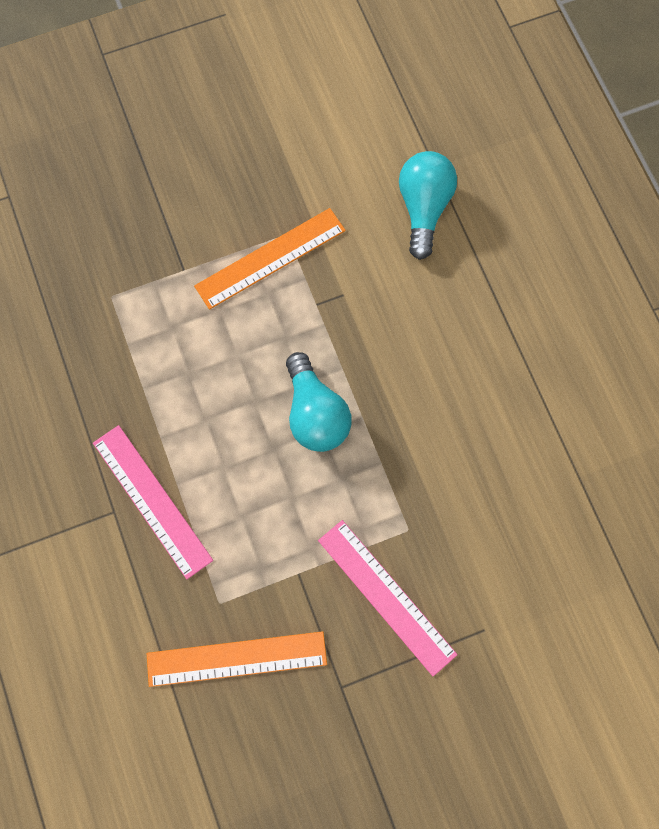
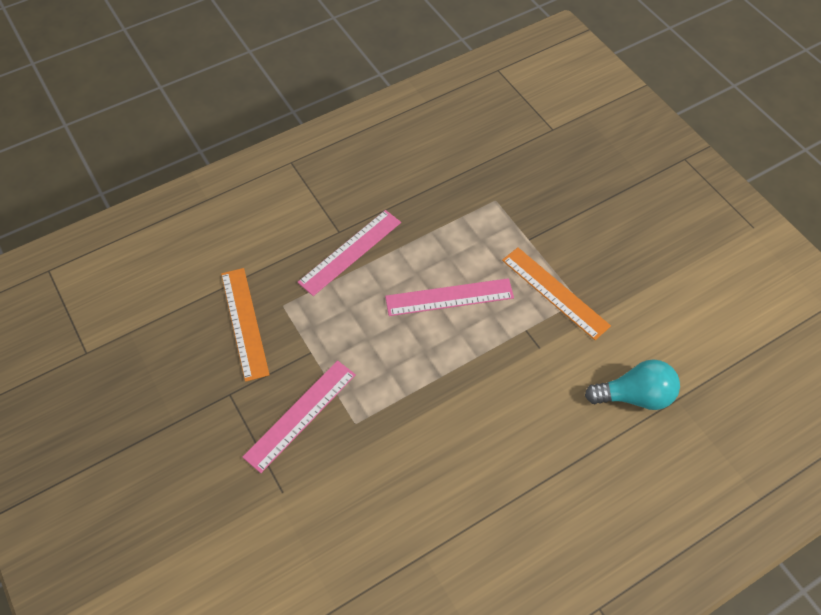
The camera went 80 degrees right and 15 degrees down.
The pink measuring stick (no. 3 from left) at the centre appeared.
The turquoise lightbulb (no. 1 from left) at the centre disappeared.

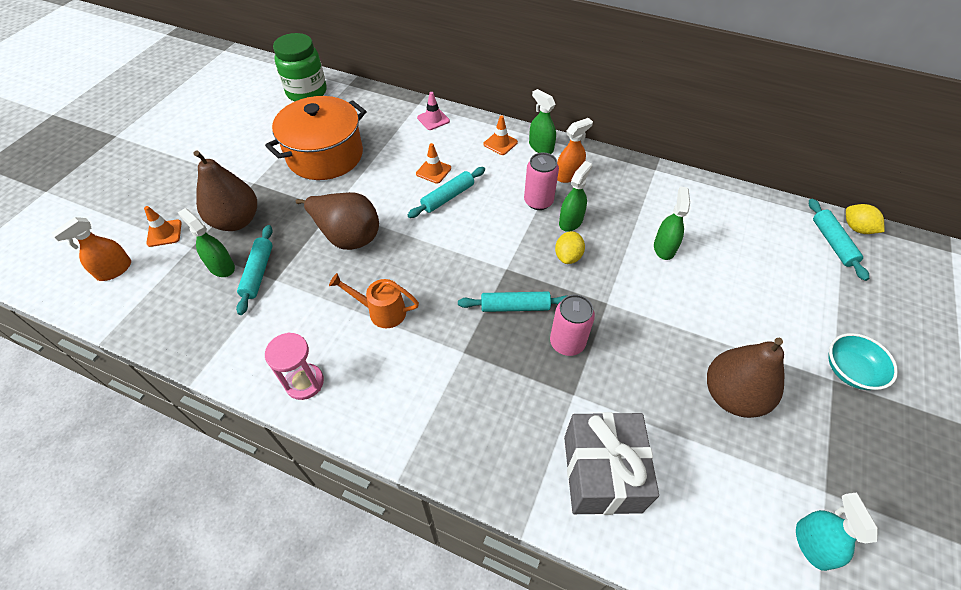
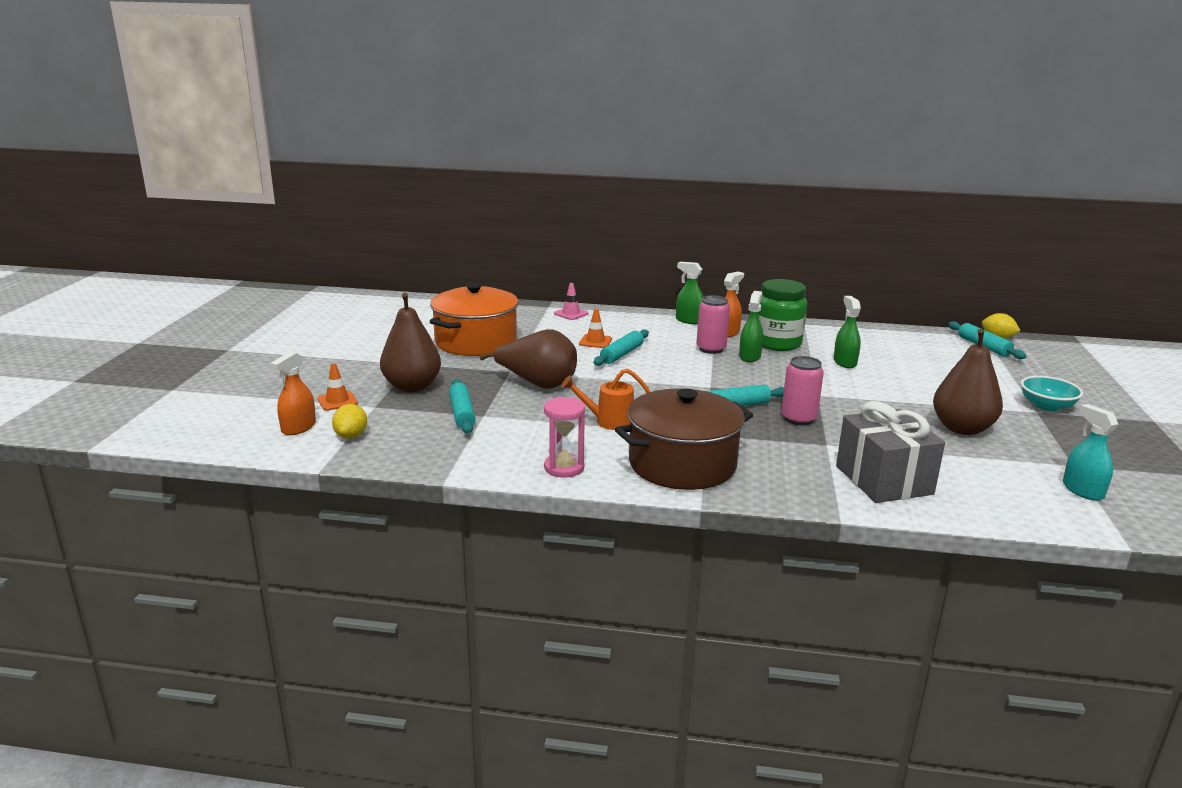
The camera went 15 degrees left and 30 degrees down.
The bright yellow citrus fruit (no. 1 from left) moved from the centre to the middle left.
The russet pot at the centre appeared.
The emerald preserve jar moved from the top left to the centre.
The emerald spray cleaner (no. 1 from left) at the middle left disappeared.
The orange road cone (no. 3 from left) at the top centre disappeared.

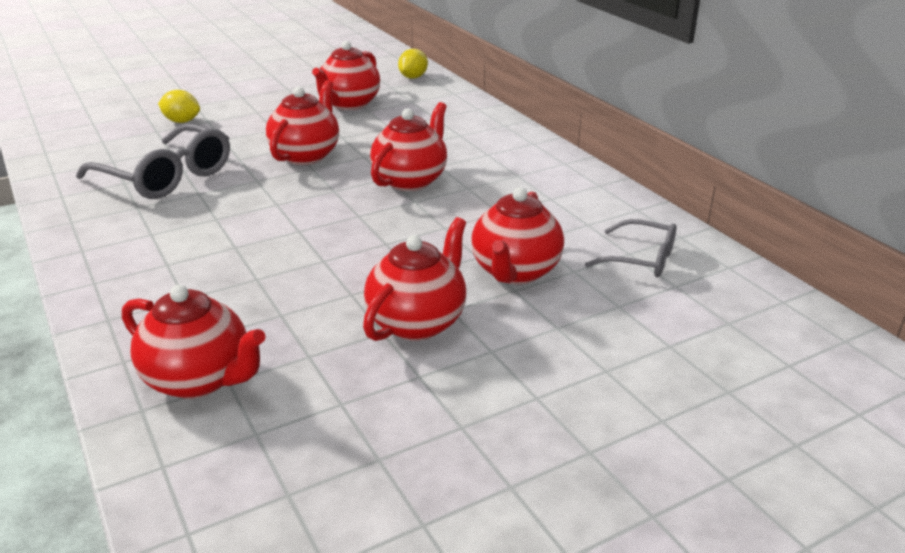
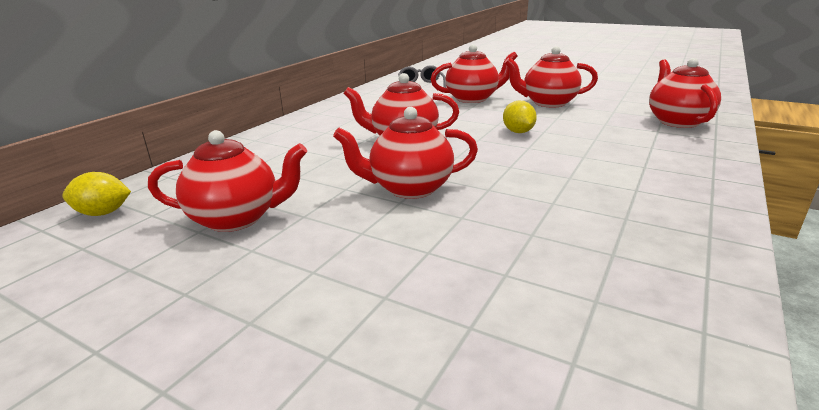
The camera went 120 degrees left and 5 degrees down.
The bright yellow citrus fruit (no. 1 from left in the first image) moved from the top left to the top centre.
The gray spectacles (no. 1 from left) at the top left disappeared.

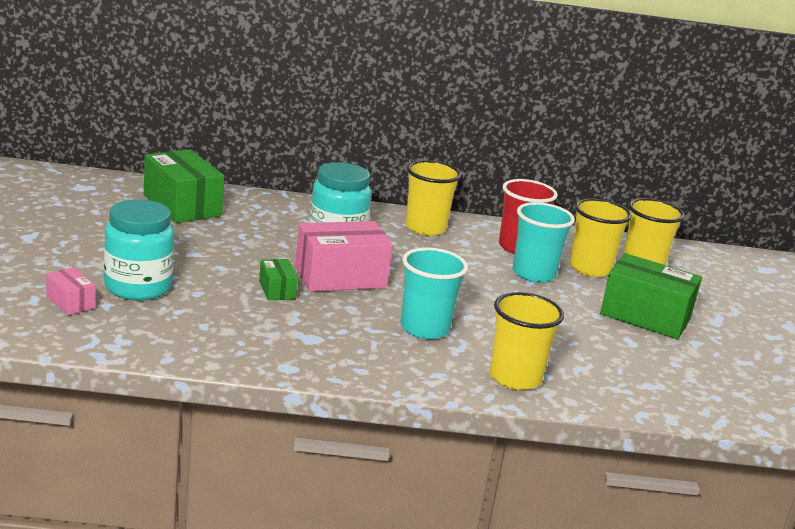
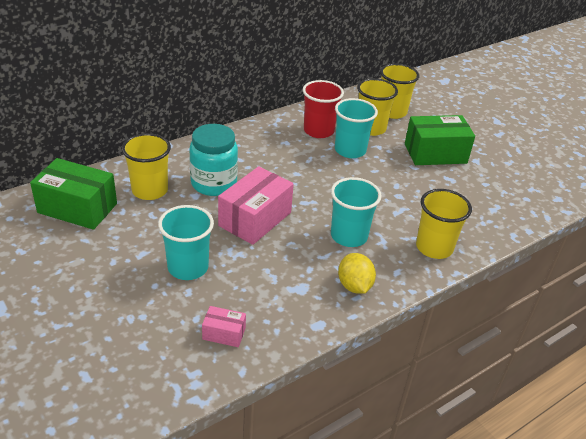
The camera went 35 degrees left and 15 degrees up.
The bright yellow cup (no. 1 from left) moved from the centre to the middle left.
The turquoise cup (no. 1 from left) at the middle left appeared.
The pink package (no. 1 from left) moved from the middle left to the bottom centre.
The bright yellow citrus fruit at the centre appeared.
The turquoise preserve jar (no. 1 from left) at the middle left disappeared.
The emerald package (no. 2 from left) at the centre disappeared.

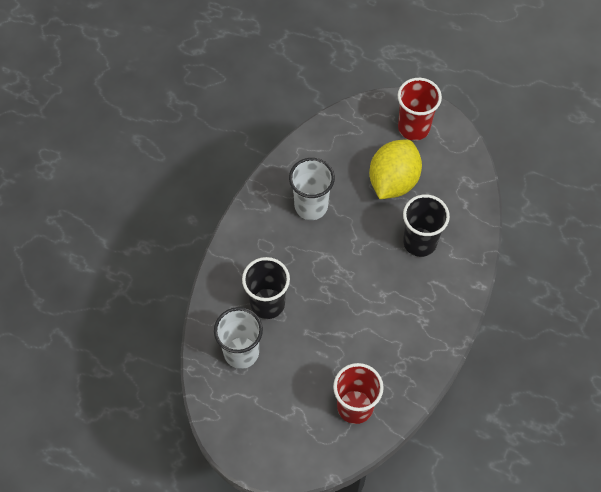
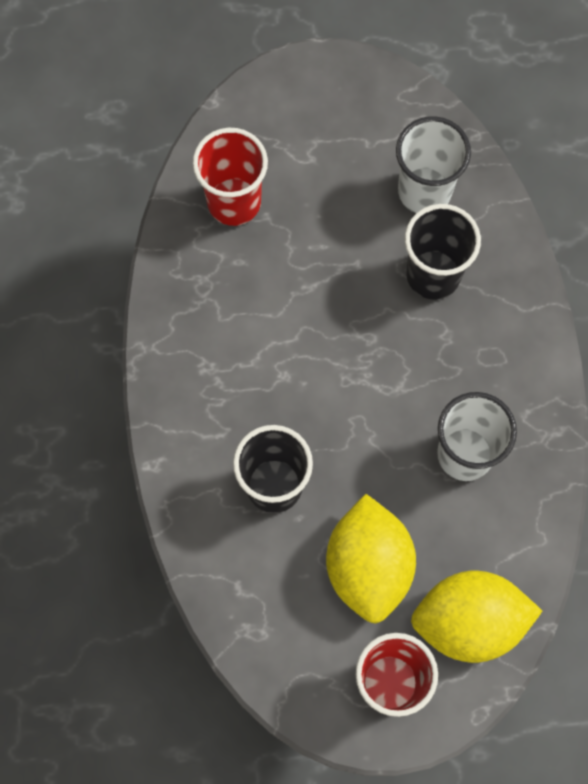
The camera went 150 degrees right and 10 degrees up.
The bright yellow citrus fruit (no. 2 from left) at the bottom right appeared.

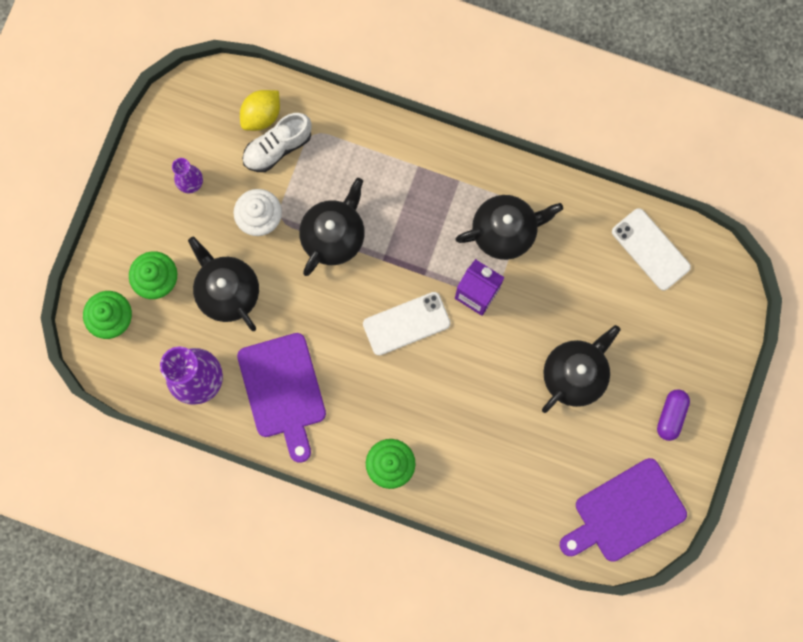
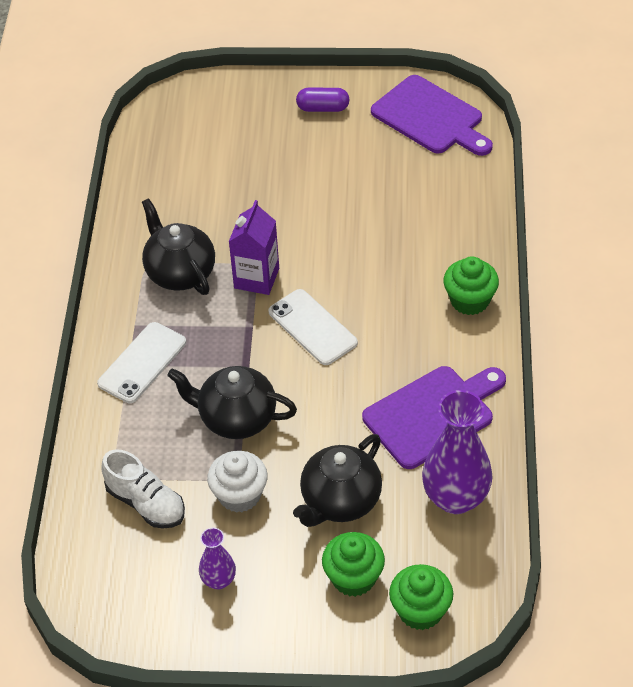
The camera went 105 degrees left and 30 degrees down.
The pure white smartphone (no. 2 from left in the first image) moved from the middle right to the middle left.
The bright yellow citrus fruit at the top left disappeared.
The ebony teapot (no. 4 from left) at the middle right disappeared.

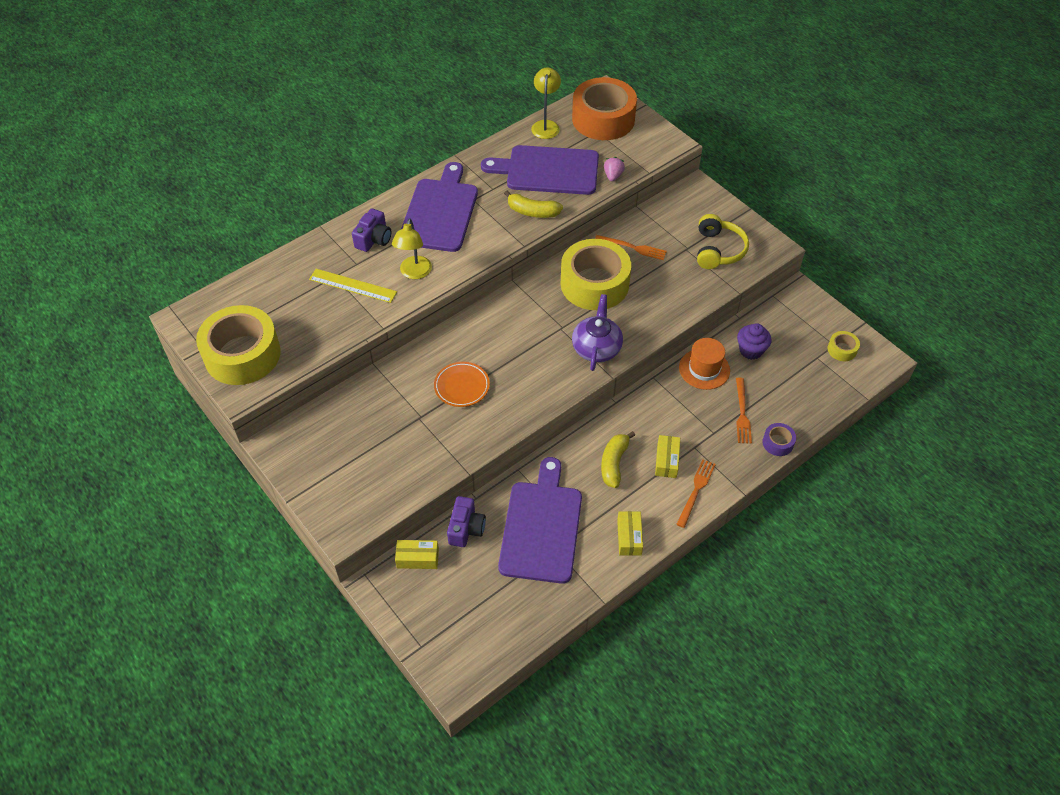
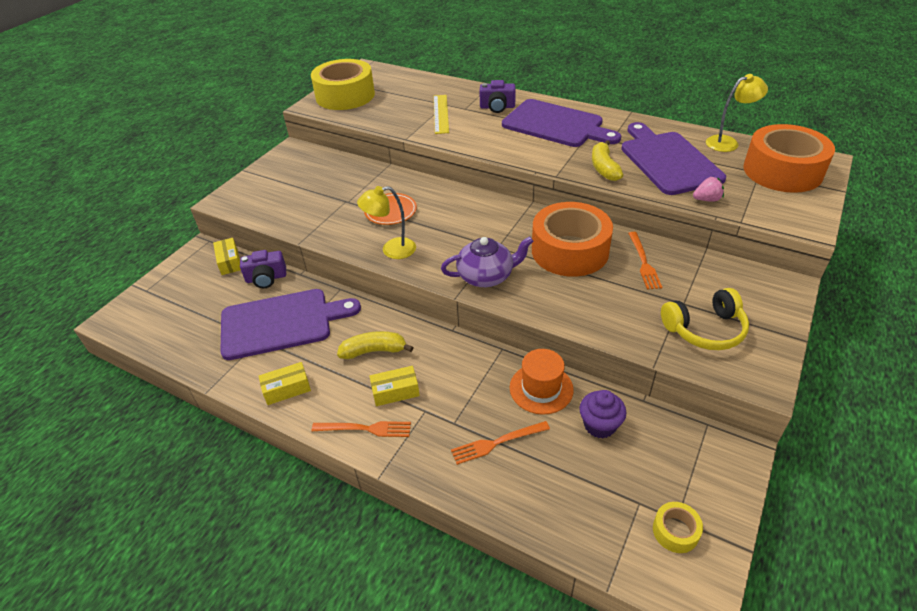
The camera went 70 degrees right and 10 degrees down.
The bright yellow lamp (no. 1 from left) moved from the top centre to the centre.
The violet chopping board (no. 1 from left in the first image) at the top centre turned 45 degrees clockwise.
The bright yellow roll of tape (no. 2 from left) at the centre became the orange roll of tape (no. 1 from left) at the centre.
The violet roll of tape at the middle right disappeared.

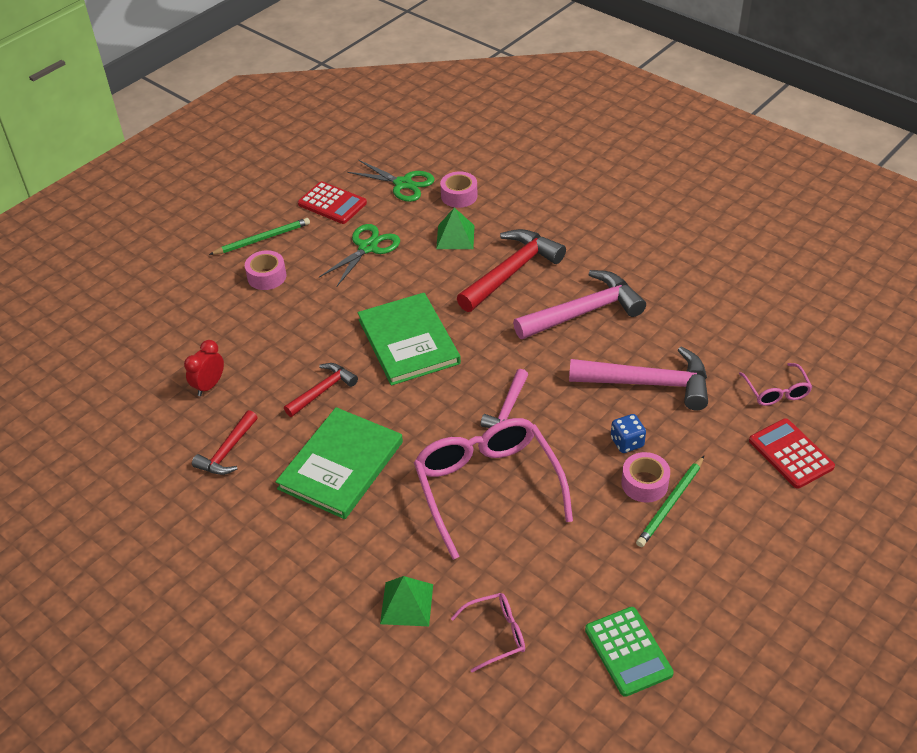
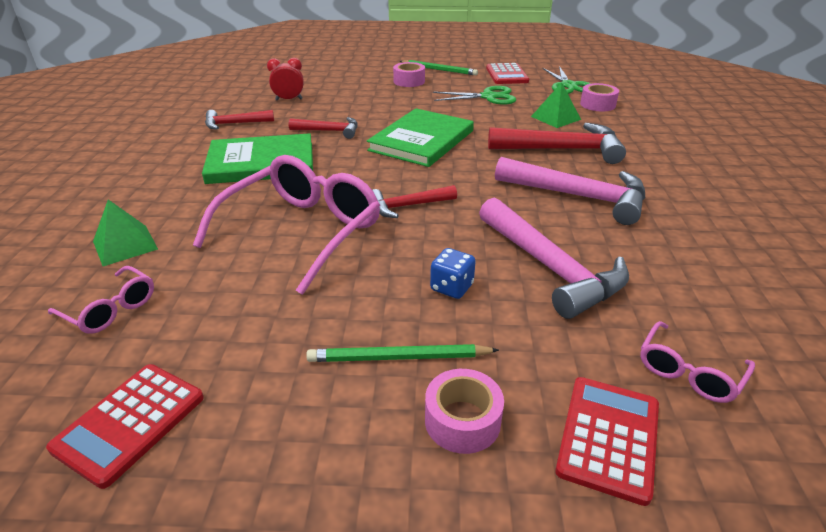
The camera went 50 degrees right and 10 degrees down.
The emerald pocket calculator at the bottom right became the red pocket calculator (no. 1 from left) at the bottom left.
The pink carpenter's hammer (no. 1 from left) at the centre became the red carpenter's hammer (no. 3 from left) at the centre.
The pink roll of tape (no. 3 from left in the first image) moved from the middle right to the bottom centre.

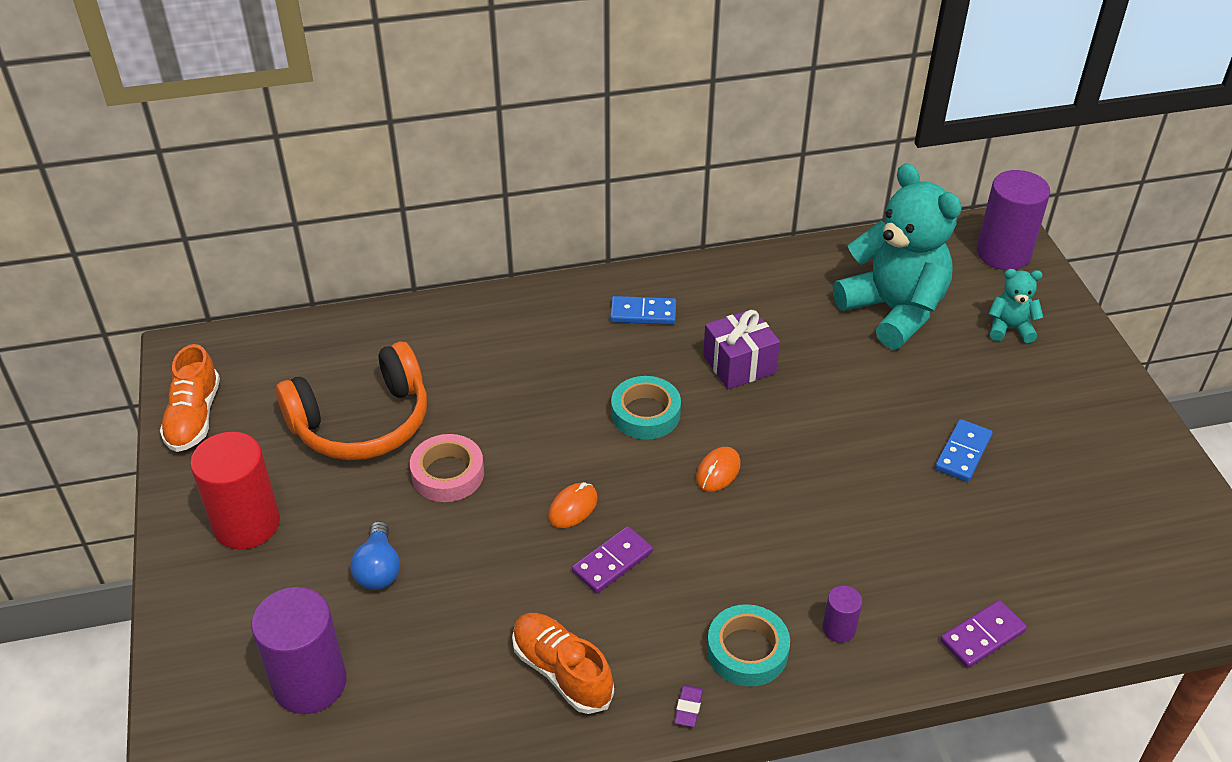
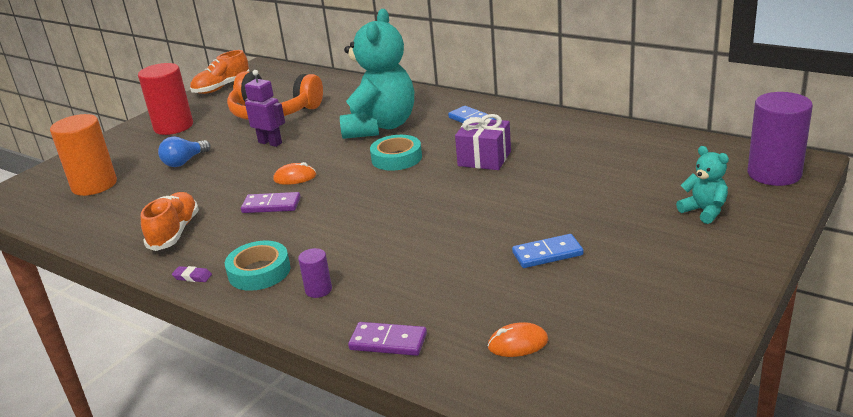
The camera went 50 degrees right and 15 degrees down.
The violet cylinder (no. 1 from left) at the bottom left became the orange cylinder at the middle left.
The violet pencil eraser at the bottom centre turned 45 degrees clockwise.
The pink roll of tape at the centre was replaced by the violet toy robot at the top left.
The turquoise teddy bear (no. 1 from left) moved from the middle right to the top centre.
The orange mouse (no. 2 from left) moved from the centre to the bottom centre.

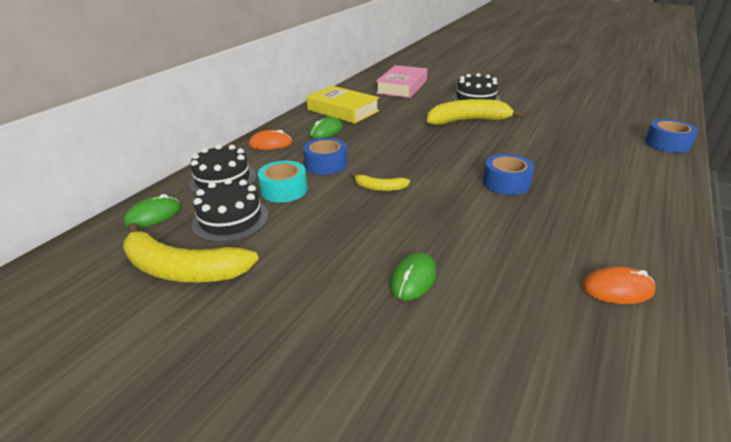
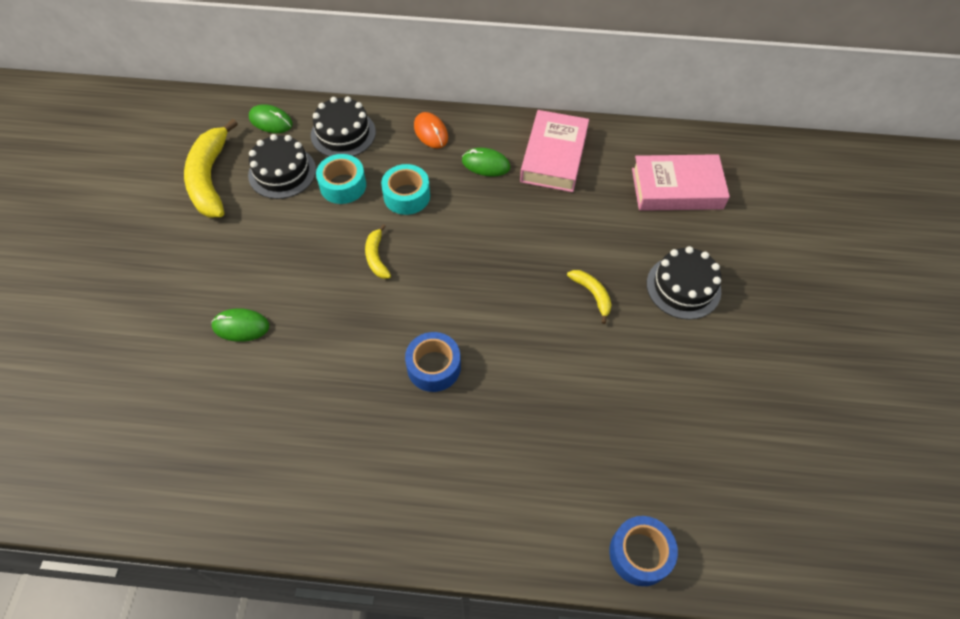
The camera went 65 degrees right and 25 degrees up.
The royal blue roll of tape (no. 1 from left) at the centre became the turquoise roll of tape (no. 2 from left) at the top centre.
The bright yellow hardback at the top centre became the pink hardback (no. 1 from left) at the top centre.
The bright yellow toy banana (no. 3 from left) at the top centre changed to 0.49 times the size.
The orange mouse (no. 2 from left) at the middle right disappeared.

